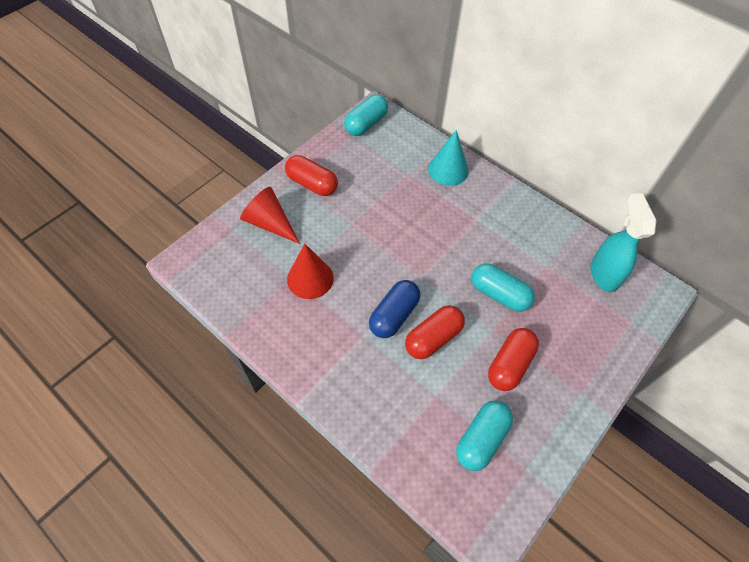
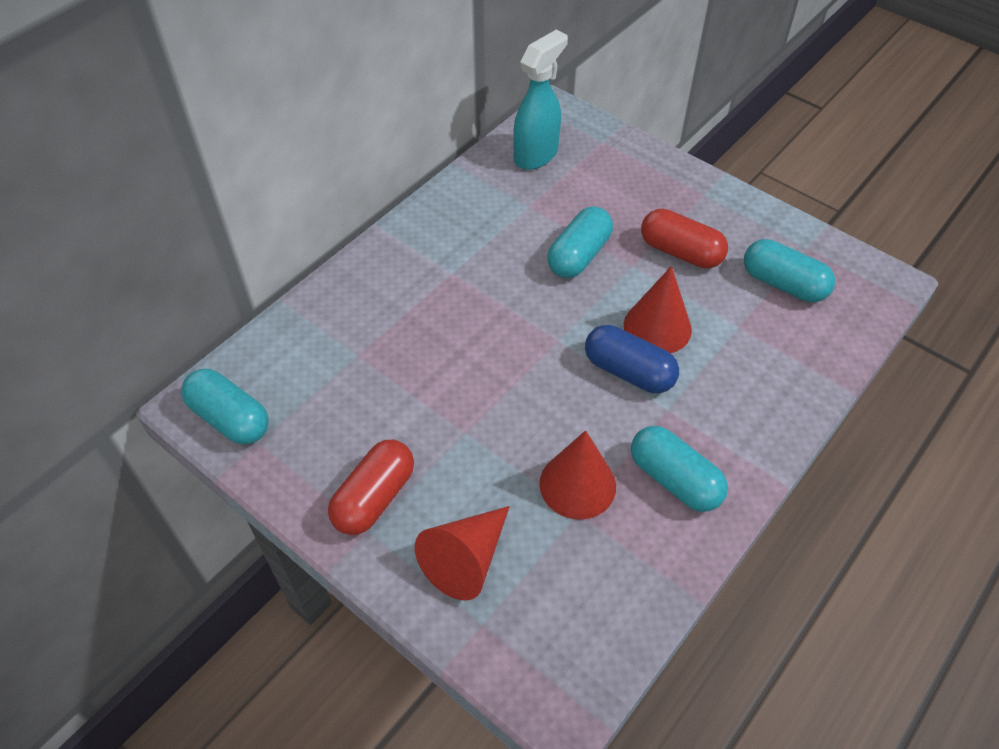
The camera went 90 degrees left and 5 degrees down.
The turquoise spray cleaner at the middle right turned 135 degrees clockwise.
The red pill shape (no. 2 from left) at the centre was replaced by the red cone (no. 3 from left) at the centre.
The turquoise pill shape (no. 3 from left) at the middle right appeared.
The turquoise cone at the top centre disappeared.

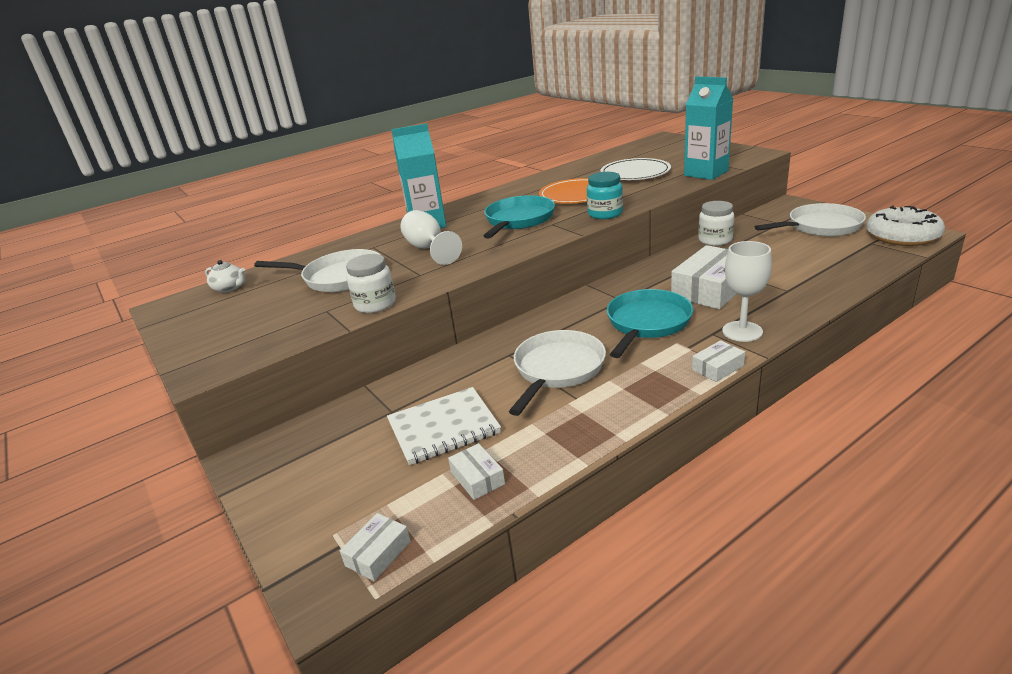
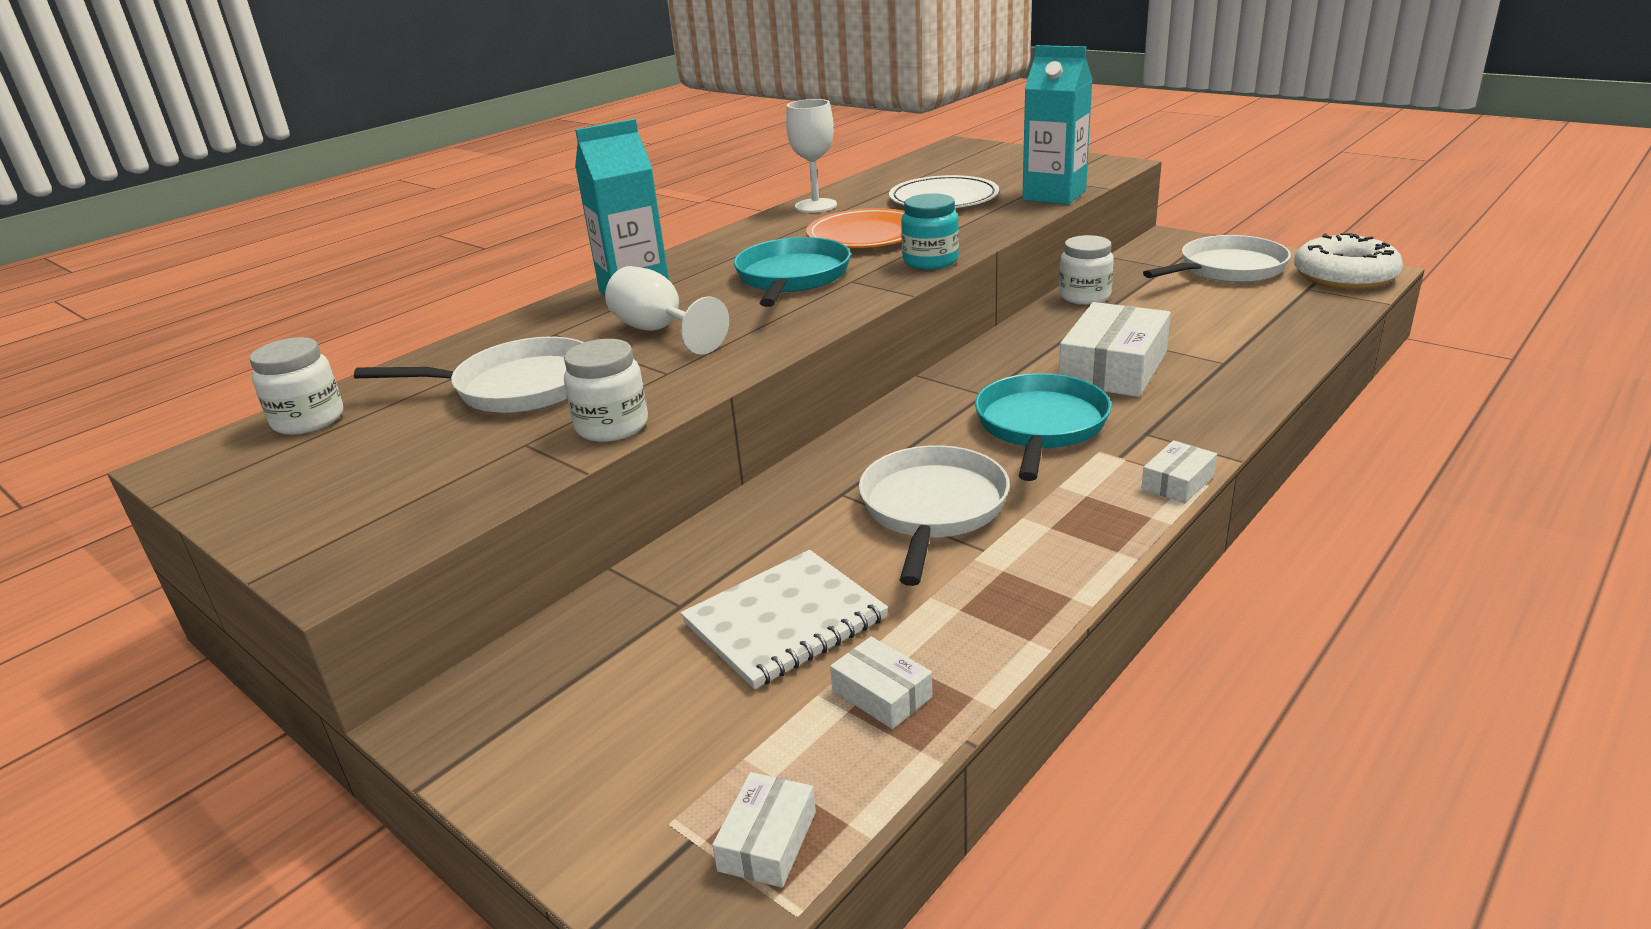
The camera went 15 degrees left and 0 degrees up.
The pure white teapot at the middle left was replaced by the pure white preserve jar (no. 1 from left) at the middle left.
The pure white wine glass (no. 2 from left) moved from the middle right to the top centre.

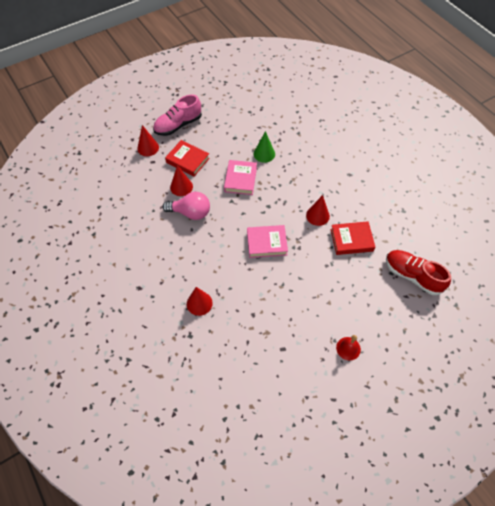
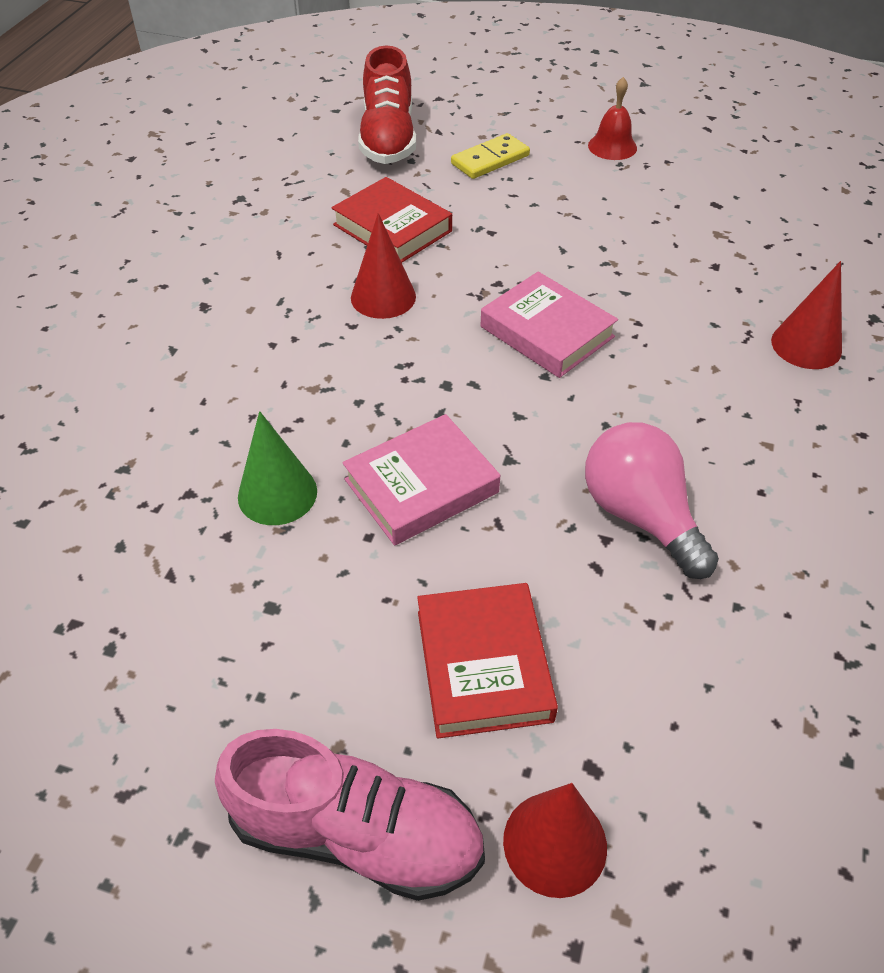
The camera went 130 degrees left and 10 degrees down.
The bright yellow domino at the top centre appeared.
The red cone (no. 2 from left) at the centre disappeared.

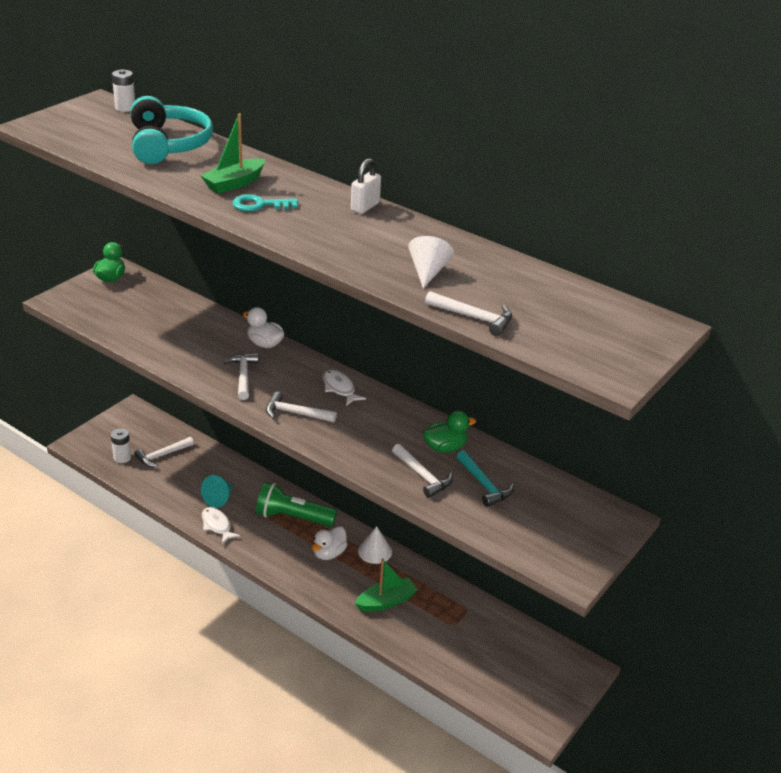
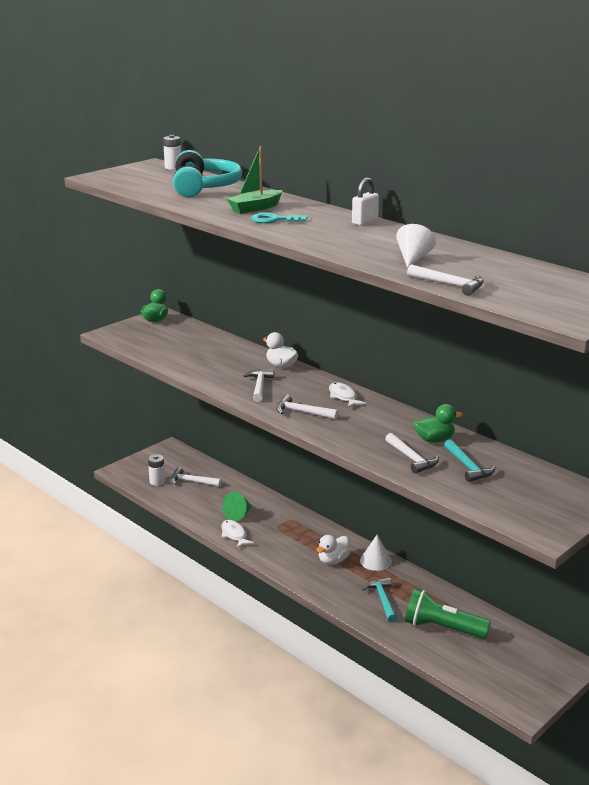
The camera went 10 degrees right and 10 degrees down.
The pure white carpenter's hammer (no. 1 from left) at the middle left turned 45 degrees clockwise.
The turquoise cone at the middle left became the emerald cone at the centre.
The emerald boat (no. 2 from left) at the bottom centre was replaced by the turquoise carpenter's hammer (no. 1 from left) at the bottom centre.
The emerald flashlight moved from the centre to the bottom right.

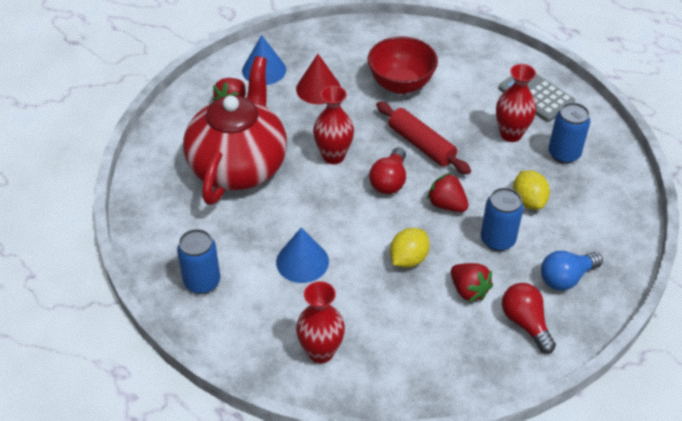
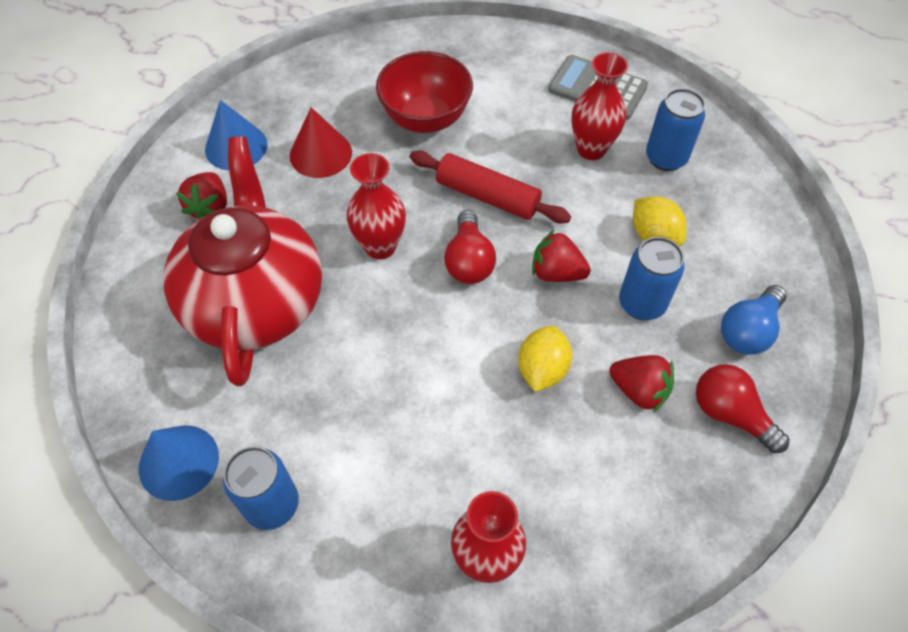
The camera went 20 degrees left and 10 degrees up.
The royal blue cone (no. 2 from left in the first image) moved from the centre to the bottom left.

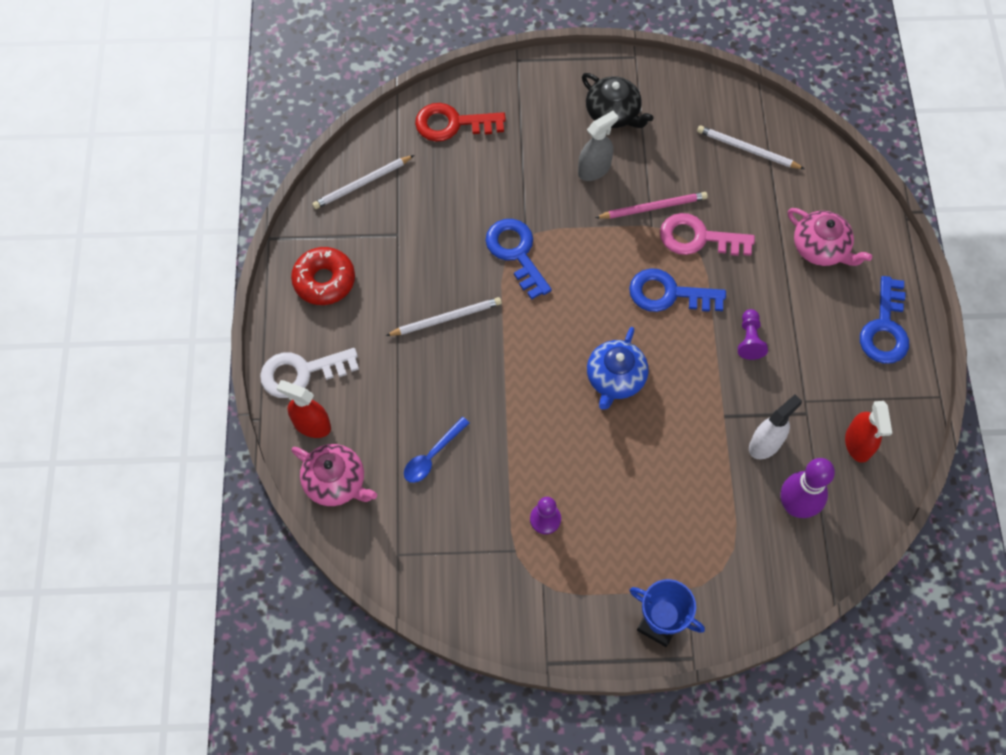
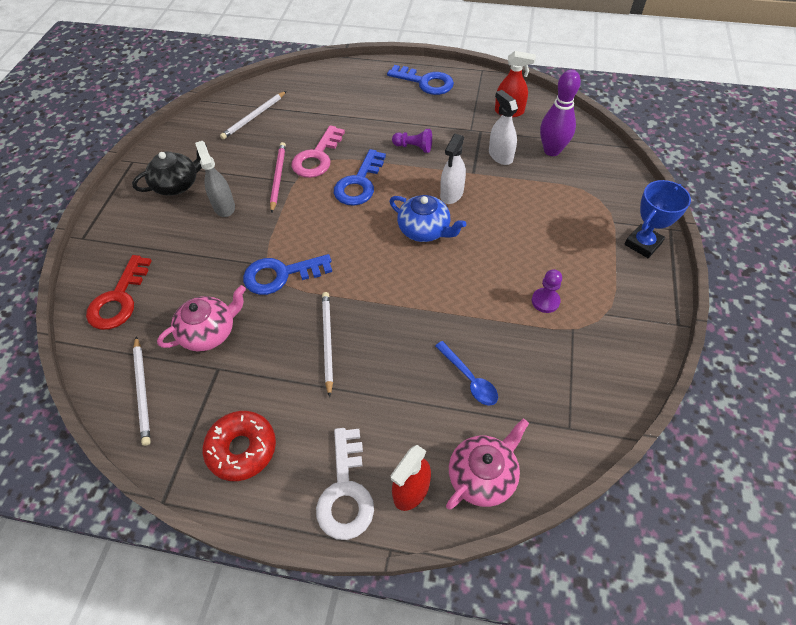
The camera went 75 degrees left and 10 degrees down.
The pink teapot (no. 2 from left in the first image) moved from the top right to the middle left.
The pure white spray cleaner (no. 1 from left) at the top centre appeared.

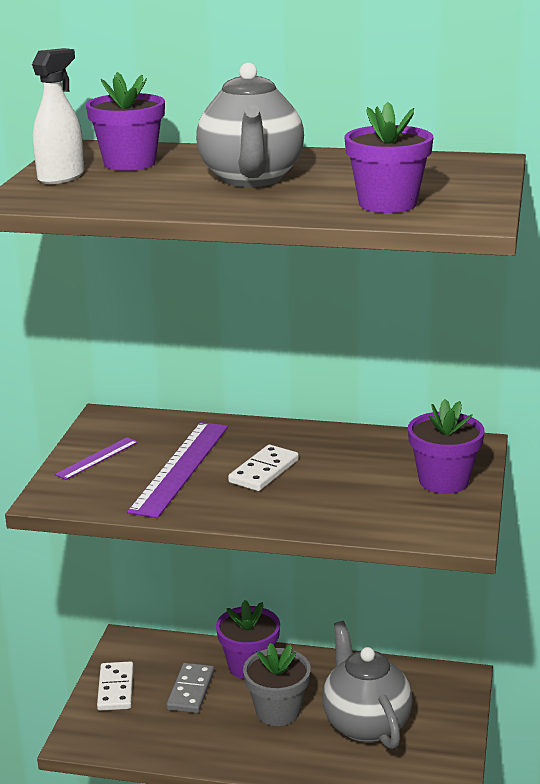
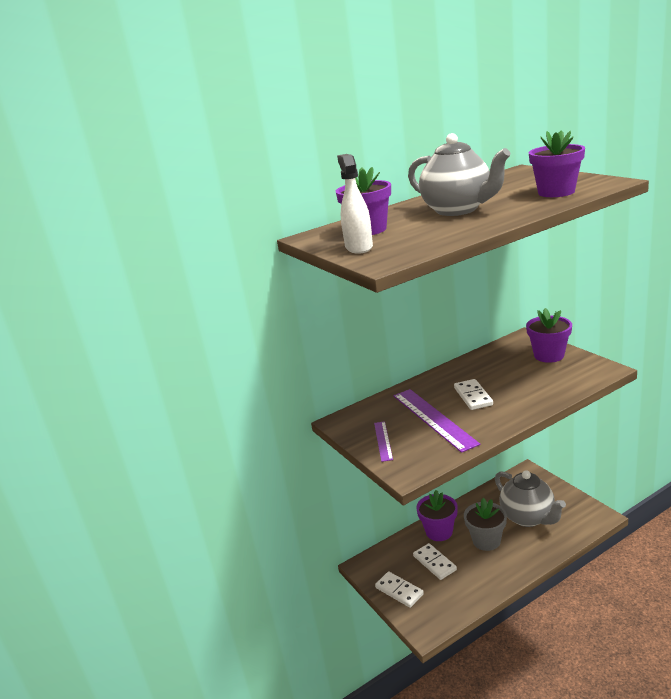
The camera went 40 degrees left and 0 degrees up.
The gray domino at the bottom centre became the pure white domino (no. 2 from left) at the bottom centre.
The gray teapot (no. 2 from left) at the bottom right turned 150 degrees counterclockwise.

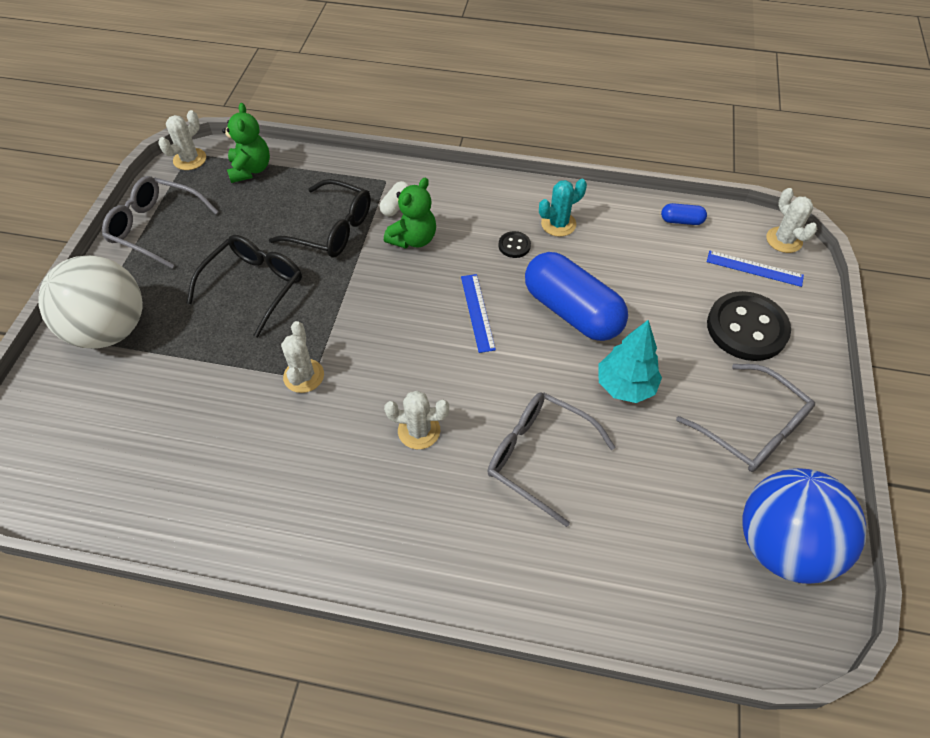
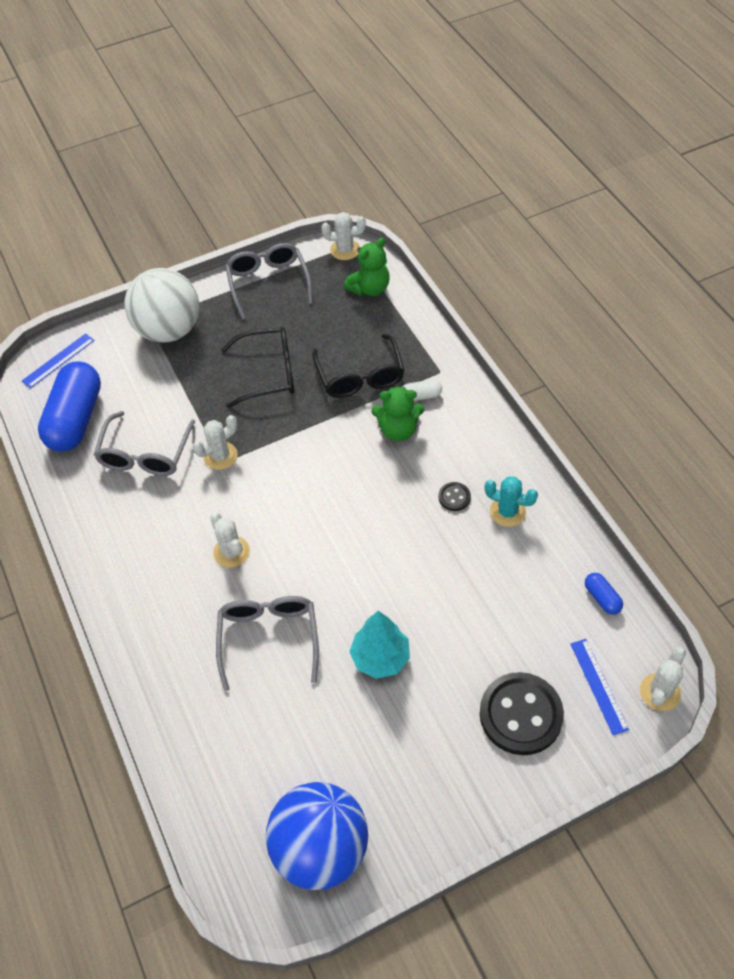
The camera went 55 degrees right and 0 degrees up.
The royal blue measuring stick (no. 1 from left) moved from the centre to the middle left.
The royal blue pill shape (no. 1 from left) moved from the centre to the middle left.
The gray spectacles (no. 3 from left in the first image) moved from the middle right to the middle left.

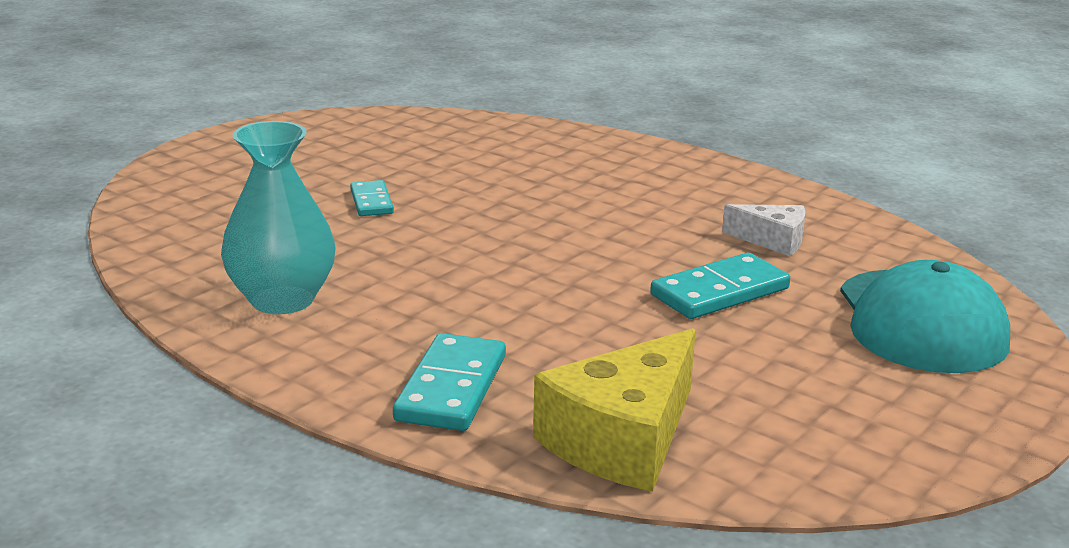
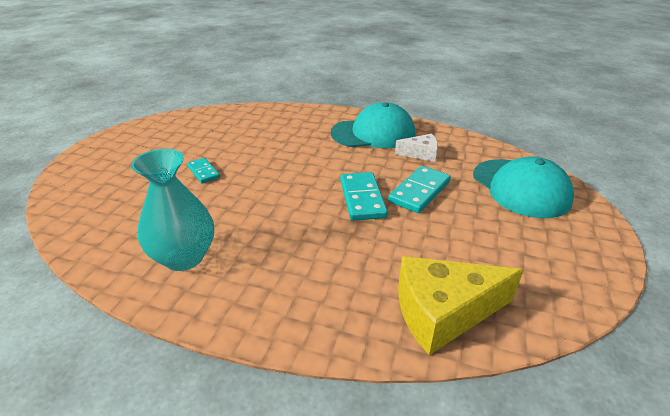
The camera went 20 degrees left and 10 degrees up.
The turquoise peaked cap (no. 1 from left) at the top centre appeared.
The turquoise domino (no. 2 from left) moved from the bottom centre to the centre.
The bright yellow cheese at the bottom centre turned 60 degrees clockwise.

